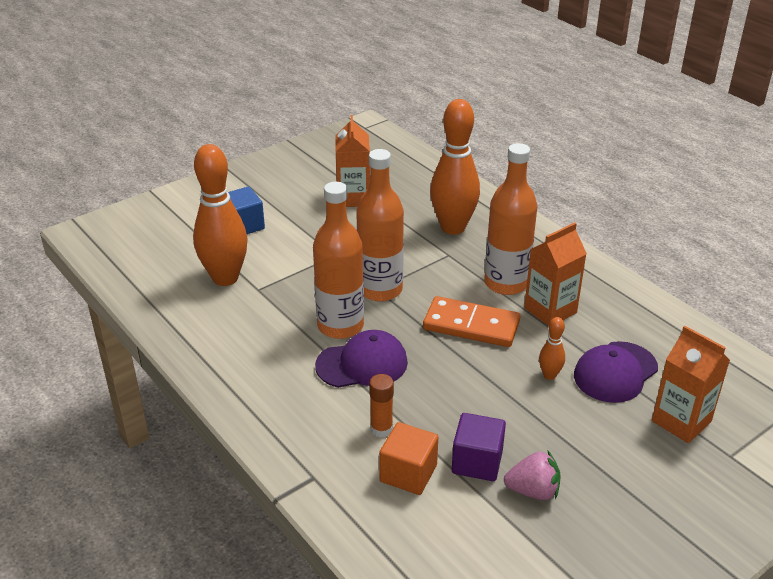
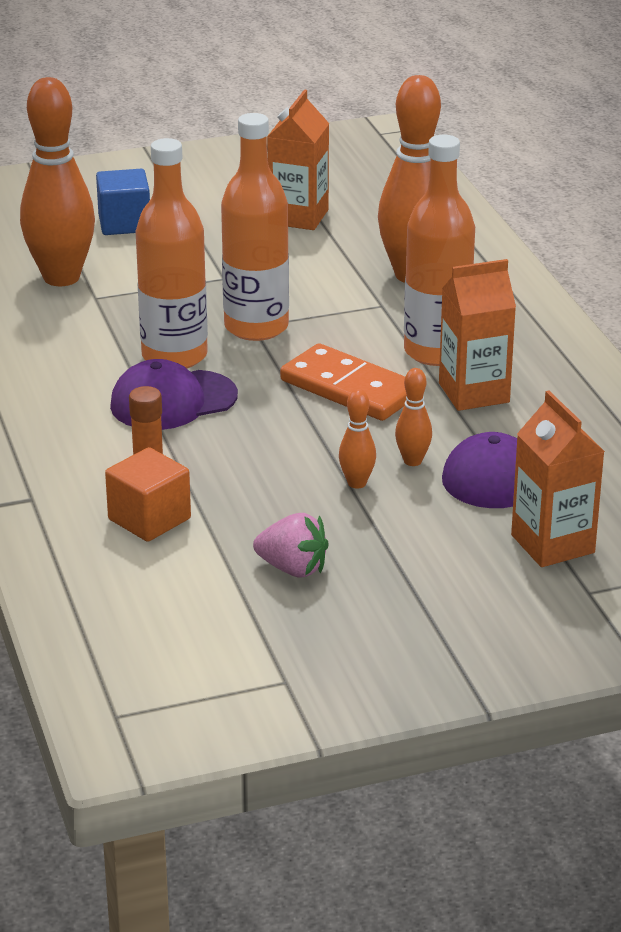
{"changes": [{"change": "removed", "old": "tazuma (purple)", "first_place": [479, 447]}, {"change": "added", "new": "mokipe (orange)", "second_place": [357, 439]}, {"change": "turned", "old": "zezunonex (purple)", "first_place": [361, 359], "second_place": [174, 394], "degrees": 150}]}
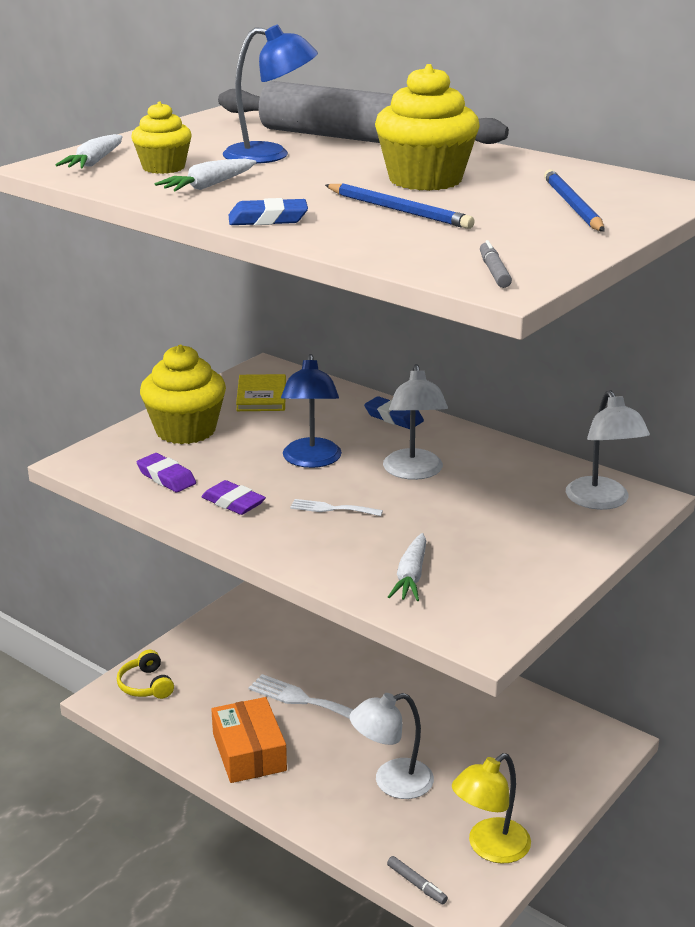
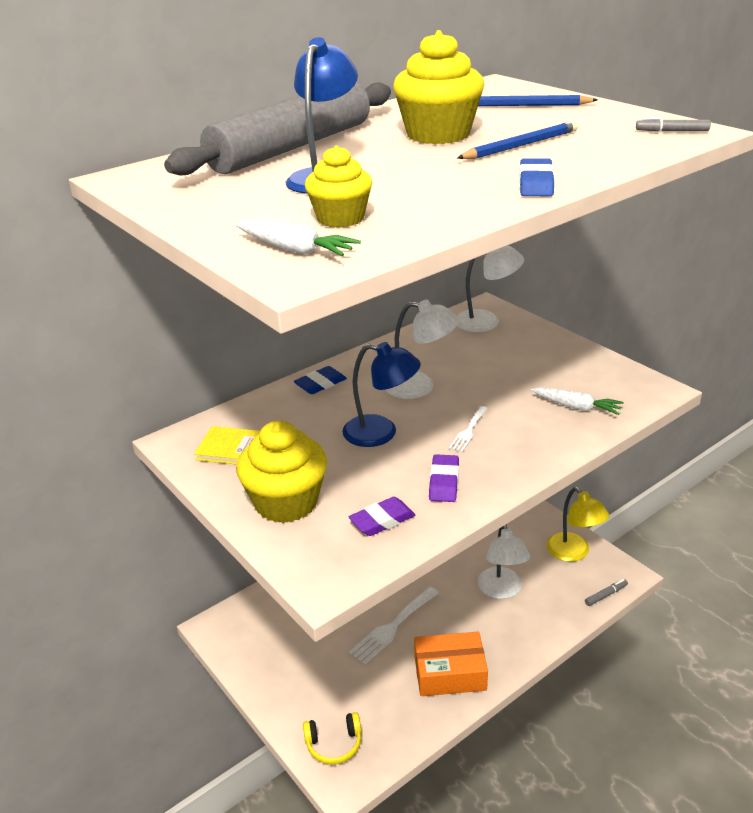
{"changes": [{"change": "removed", "old": "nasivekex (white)", "first_place": [205, 175]}, {"change": "turned", "old": "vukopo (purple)", "first_place": [233, 497], "second_place": [444, 478], "degrees": -45}]}
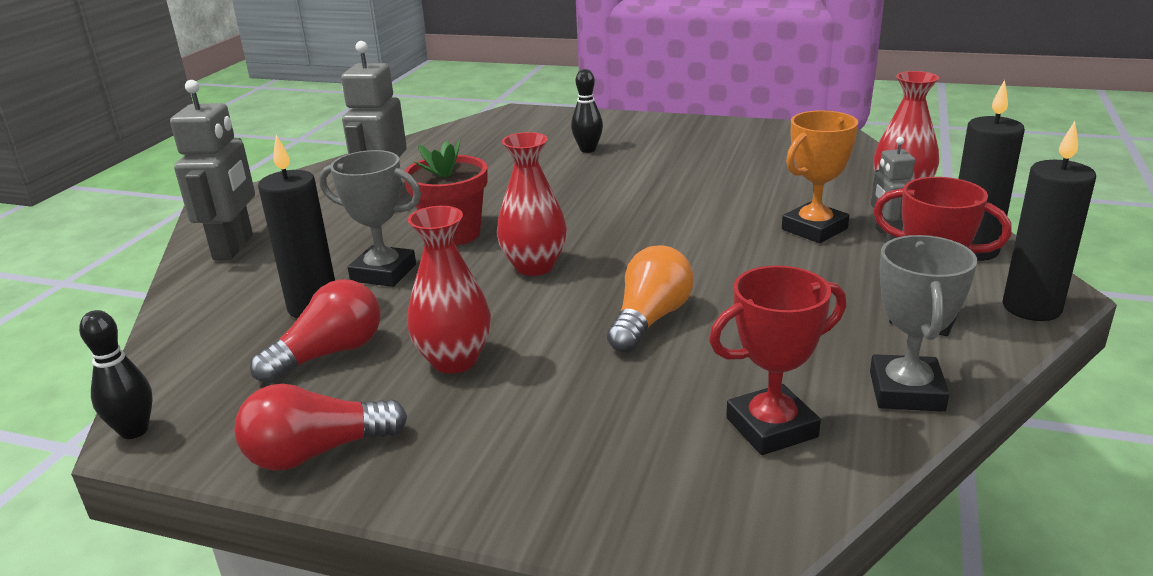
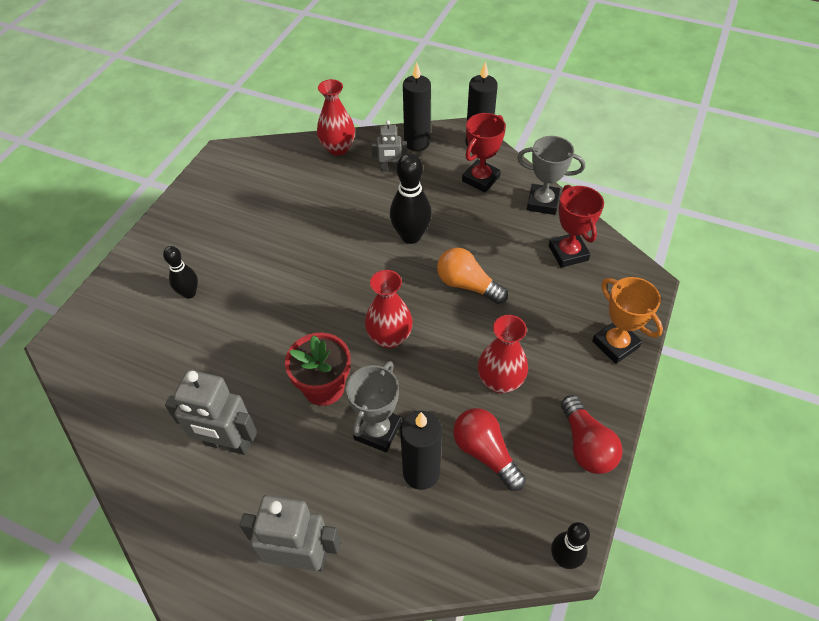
{"changes": [{"change": "added", "new": "mokipe (black)", "second_place": [411, 198]}, {"change": "moved", "old": "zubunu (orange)", "first_place": [820, 176], "second_place": [627, 320]}]}
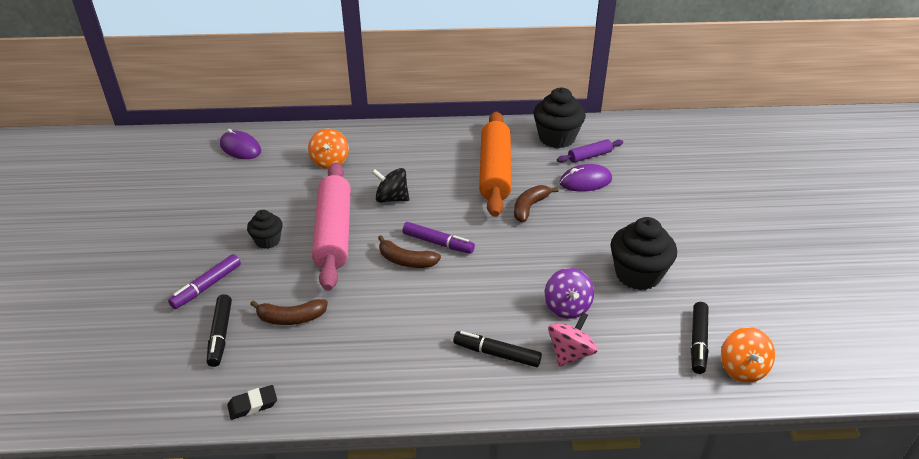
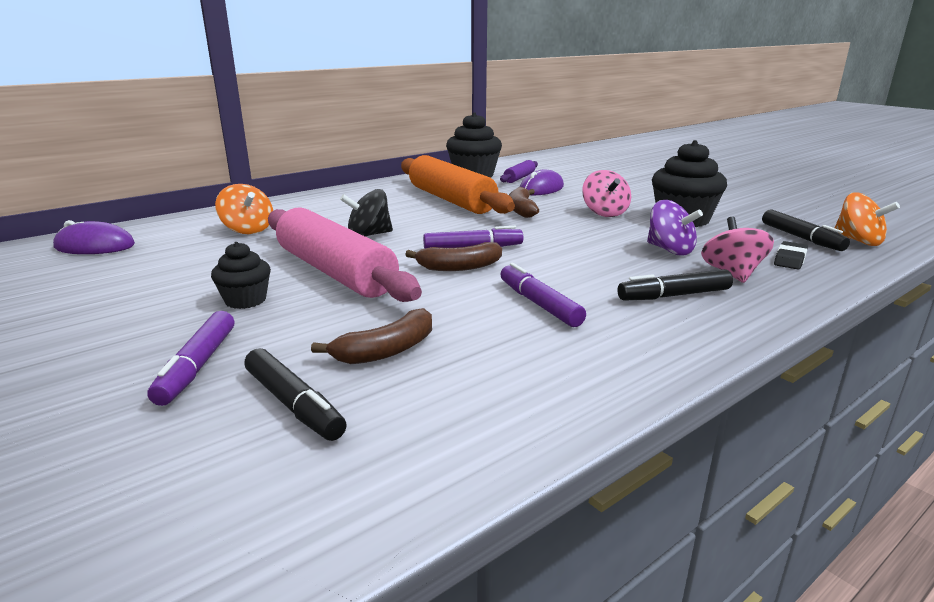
{"changes": [{"change": "added", "new": "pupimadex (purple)", "second_place": [543, 295]}, {"change": "added", "new": "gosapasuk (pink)", "second_place": [606, 193]}, {"change": "moved", "old": "vukopo (black)", "first_place": [252, 402], "second_place": [791, 255]}]}
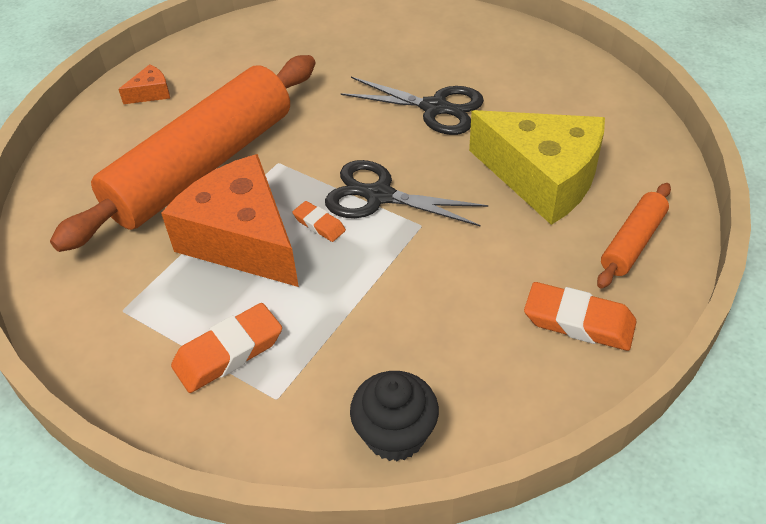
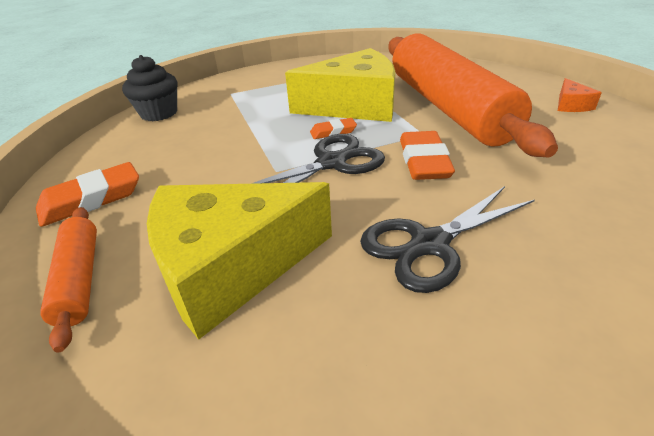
{"changes": [{"change": "moved", "old": "vukopo (orange)", "first_place": [226, 348], "second_place": [427, 155]}, {"change": "recoloured", "old": "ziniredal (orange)", "new": "ziniredal (yellow)", "first_place": [230, 220], "second_place": [340, 85]}]}
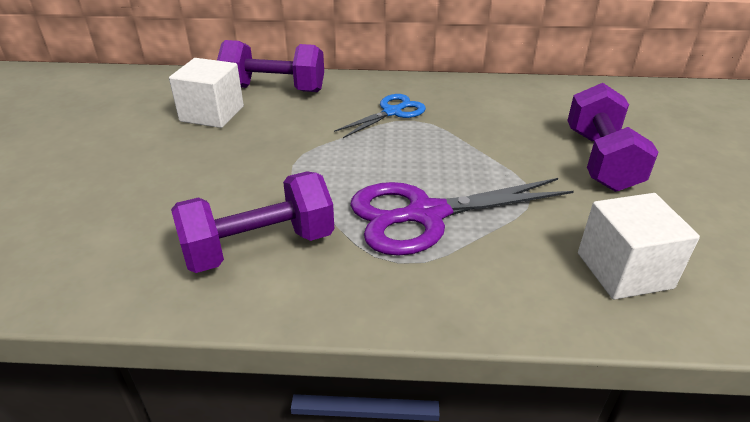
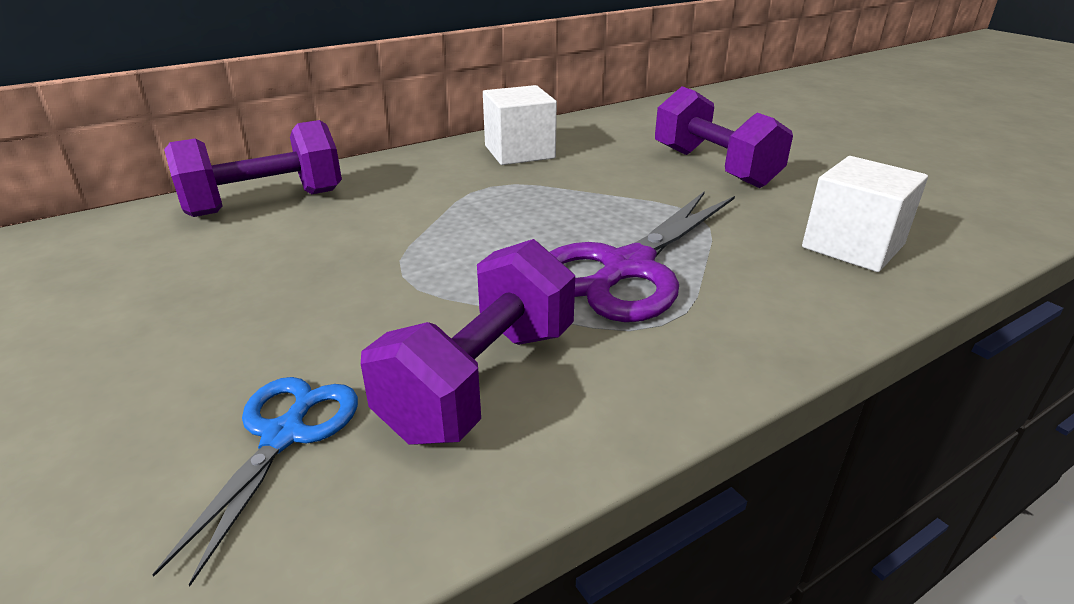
{"changes": [{"change": "moved", "old": "tazuma (white)", "first_place": [206, 93], "second_place": [520, 125]}, {"change": "moved", "old": "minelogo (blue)", "first_place": [380, 116], "second_place": [255, 481]}]}
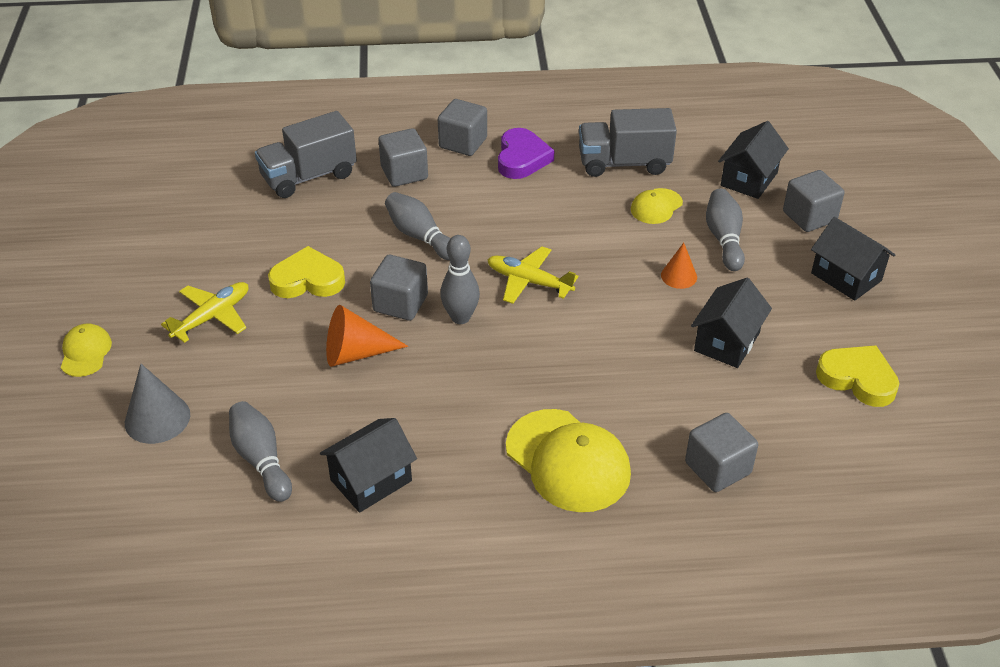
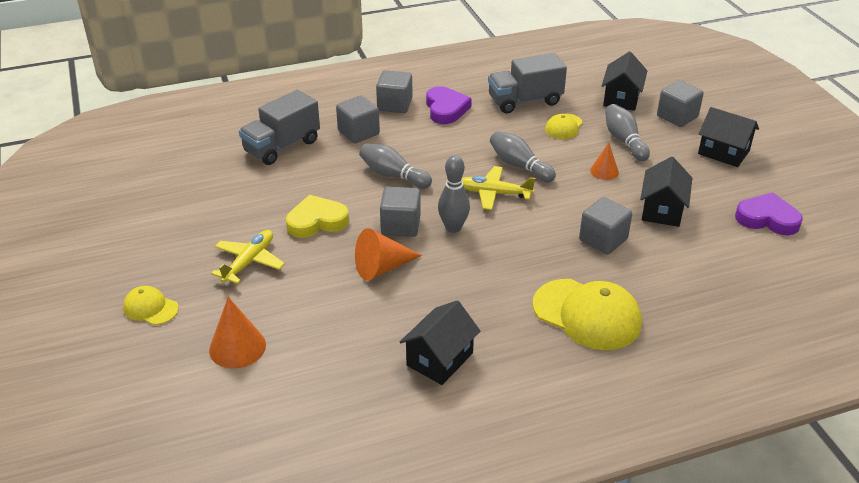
{"changes": [{"change": "moved", "old": "mokipe (grey)", "first_place": [260, 451], "second_place": [523, 157]}, {"change": "moved", "old": "tazuma (grey)", "first_place": [721, 452], "second_place": [605, 225]}, {"change": "recoloured", "old": "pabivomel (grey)", "new": "pabivomel (orange)", "first_place": [157, 404], "second_place": [237, 332]}, {"change": "recoloured", "old": "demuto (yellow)", "new": "demuto (purple)", "first_place": [857, 376], "second_place": [769, 213]}, {"change": "turned", "old": "zezunonex (yellow)", "first_place": [86, 350], "second_place": [151, 305], "degrees": -45}]}
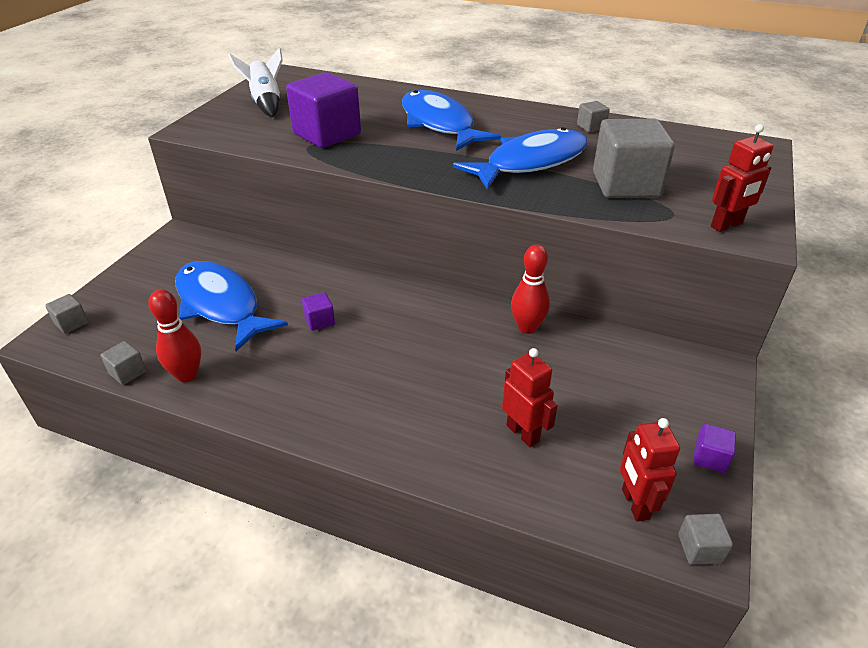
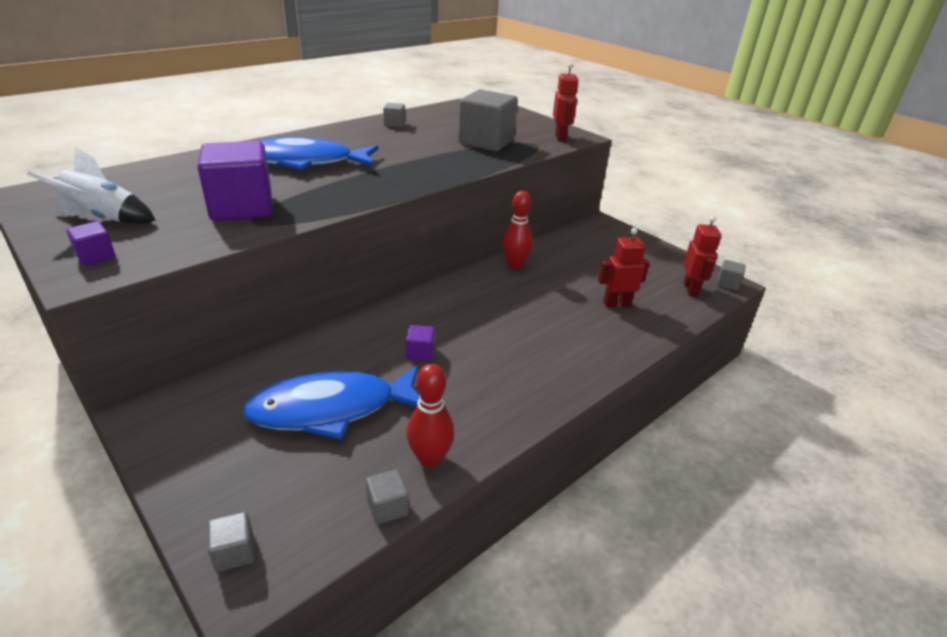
{"changes": [{"change": "removed", "old": "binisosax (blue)", "first_place": [520, 158]}, {"change": "moved", "old": "tazuma (purple)", "first_place": [714, 448], "second_place": [90, 243]}, {"change": "turned", "old": "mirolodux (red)", "first_place": [650, 470], "second_place": [702, 256], "degrees": -105}]}
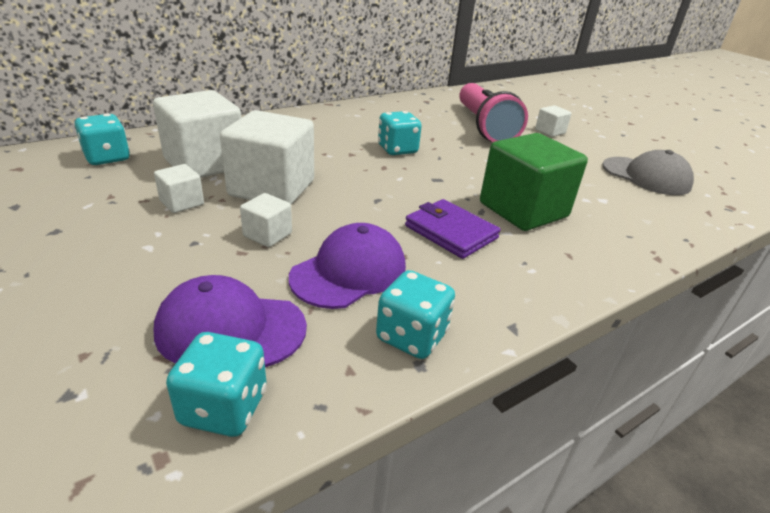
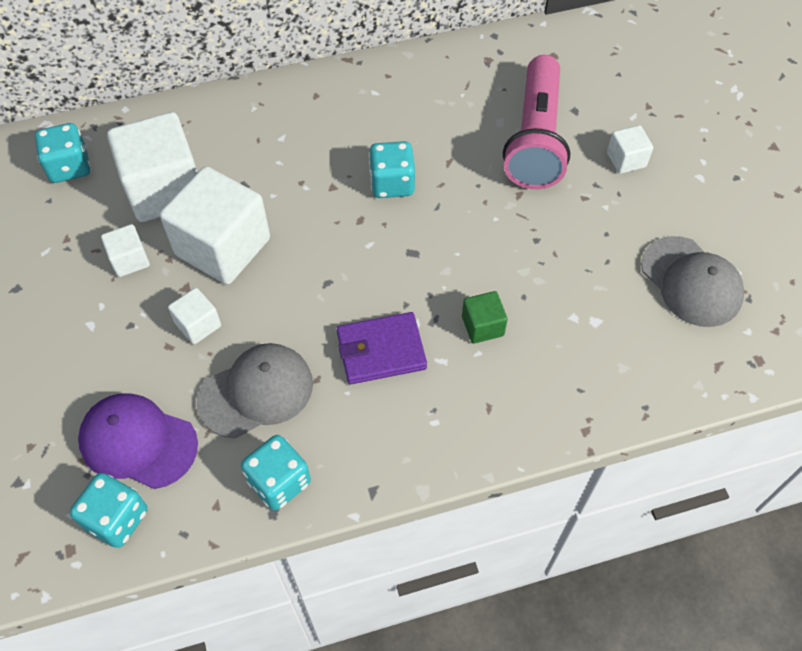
{"changes": [{"change": "recoloured", "old": "zezunonex (purple)", "new": "zezunonex (grey)", "first_place": [347, 266], "second_place": [255, 390]}, {"change": "turned", "old": "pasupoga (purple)", "first_place": [452, 229], "second_place": [382, 348], "degrees": -75}, {"change": "resized", "old": "tazuma (green)", "first_place": [534, 182], "second_place": [485, 317], "factor": 0.47}]}
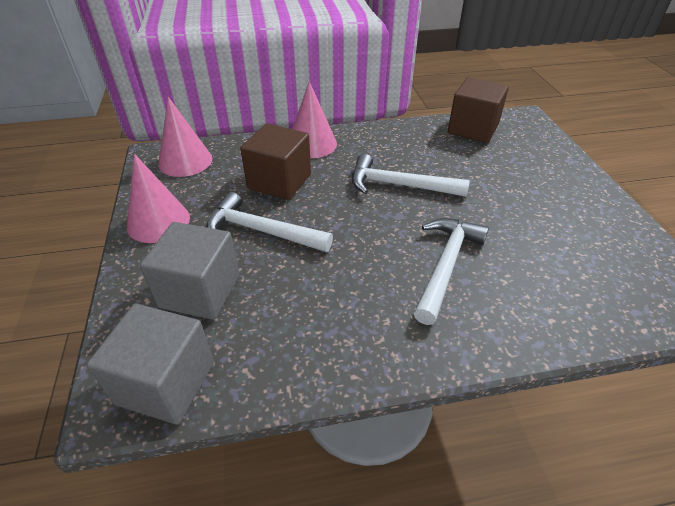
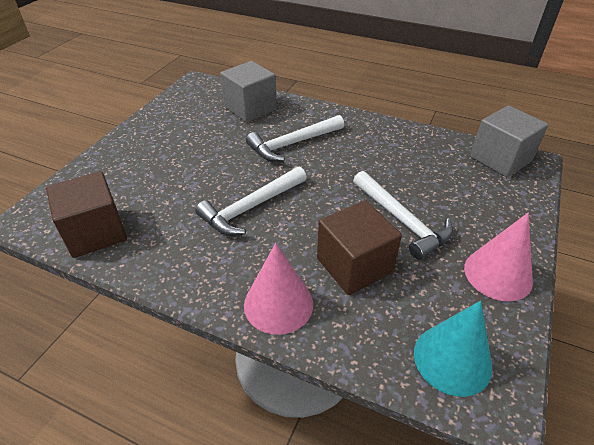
{"changes": [{"change": "moved", "old": "tazuma (grey)", "first_place": [190, 271], "second_place": [248, 91]}, {"change": "recoloured", "old": "pabivomel (pink)", "new": "pabivomel (turquoise)", "first_place": [185, 137], "second_place": [453, 349]}, {"change": "turned", "old": "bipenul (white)", "first_place": [411, 175], "second_place": [251, 201], "degrees": 90}]}
